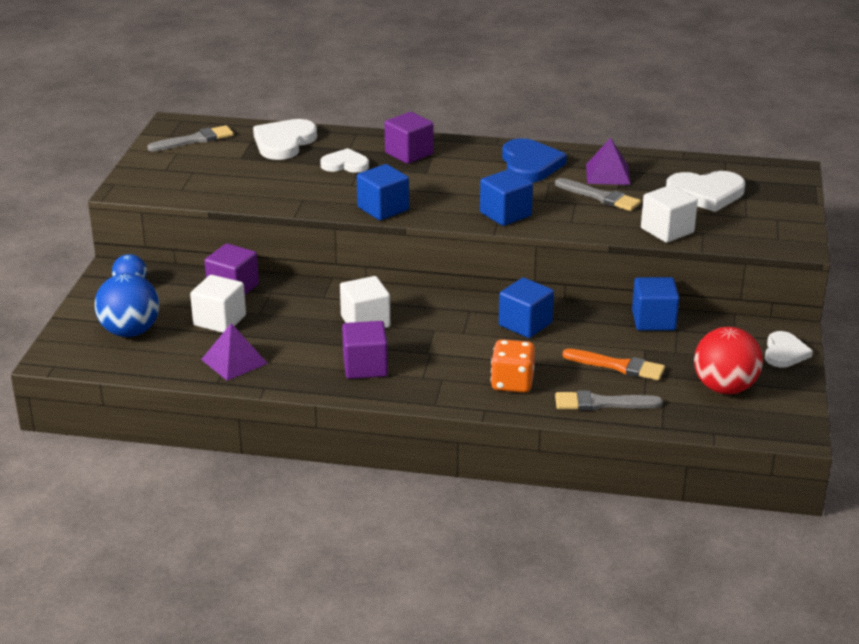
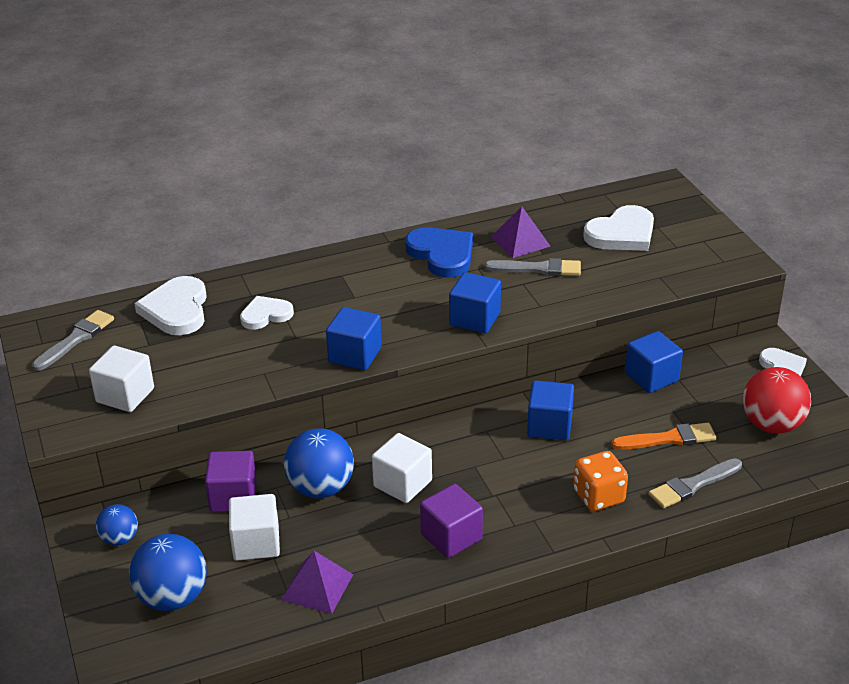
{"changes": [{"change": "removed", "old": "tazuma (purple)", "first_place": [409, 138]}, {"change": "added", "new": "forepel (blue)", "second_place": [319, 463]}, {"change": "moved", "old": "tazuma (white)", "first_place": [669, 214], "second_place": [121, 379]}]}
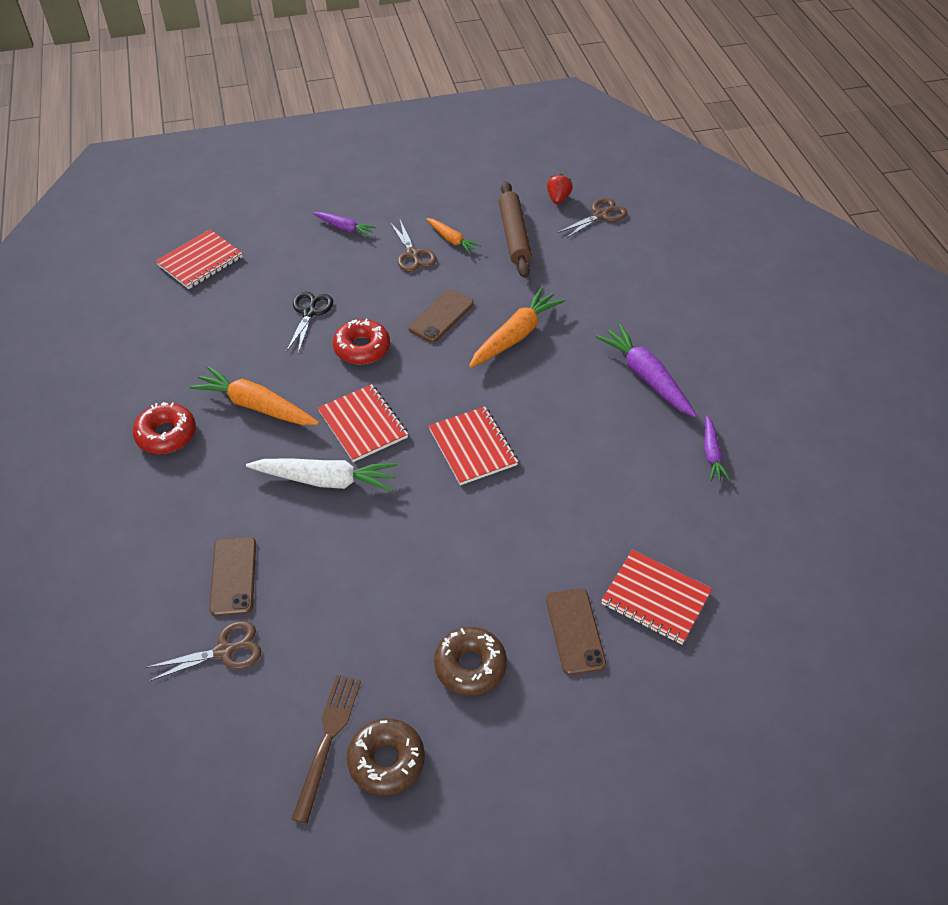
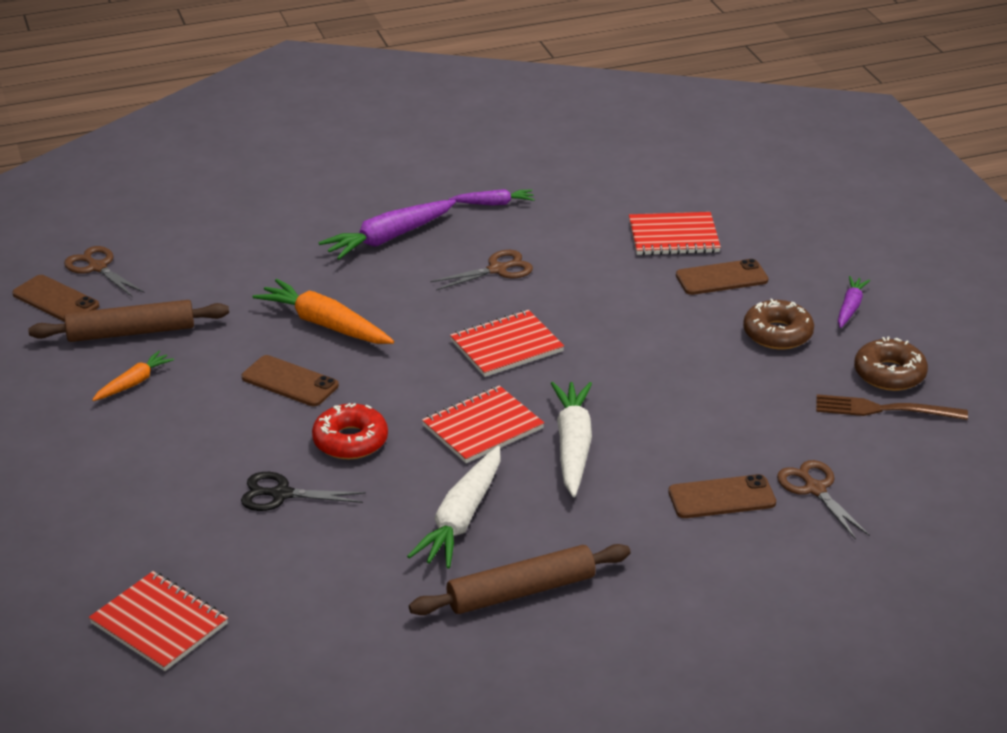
{"changes": [{"change": "moved", "old": "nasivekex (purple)", "first_place": [344, 224], "second_place": [854, 302]}, {"change": "moved", "old": "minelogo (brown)", "first_place": [413, 246], "second_place": [481, 270]}, {"change": "replaced", "old": "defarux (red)", "new": "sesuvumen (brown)", "first_place": [164, 428], "second_place": [520, 579]}, {"change": "replaced", "old": "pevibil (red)", "new": "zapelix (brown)", "first_place": [560, 189], "second_place": [55, 298]}, {"change": "recoloured", "old": "nasivekex (orange)", "new": "nasivekex (white)", "first_place": [254, 395], "second_place": [454, 507]}, {"change": "turned", "old": "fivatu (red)", "first_place": [656, 597], "second_place": [675, 233], "degrees": 60}]}
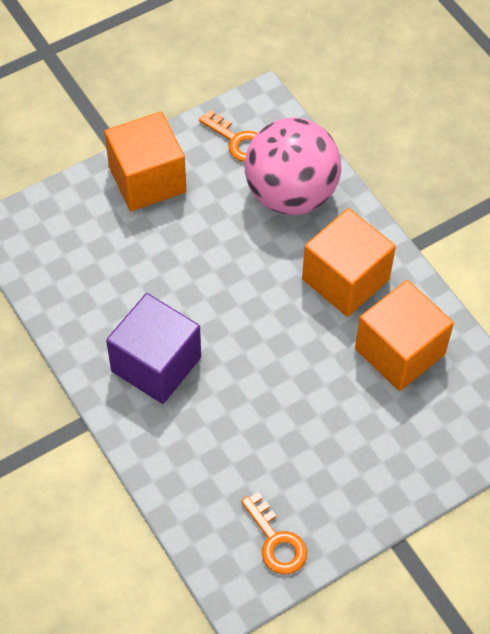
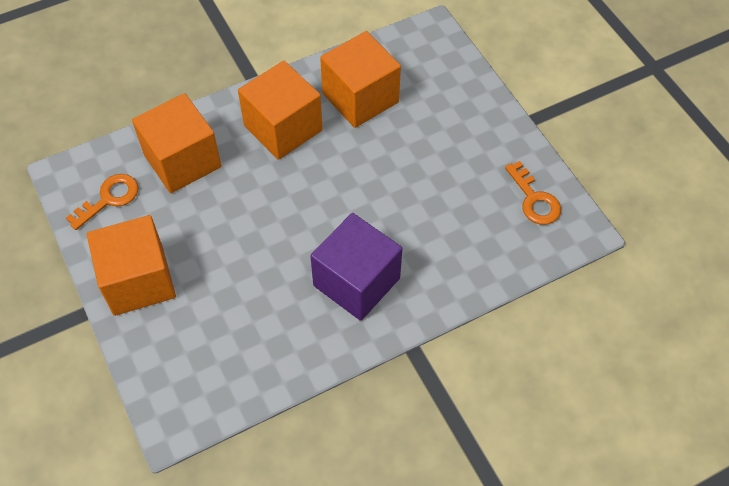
{"changes": [{"change": "replaced", "old": "forepel (pink)", "new": "tazuma (orange)", "first_place": [292, 166], "second_place": [176, 143]}, {"change": "turned", "old": "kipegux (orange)", "first_place": [274, 533], "second_place": [533, 193], "degrees": 90}]}
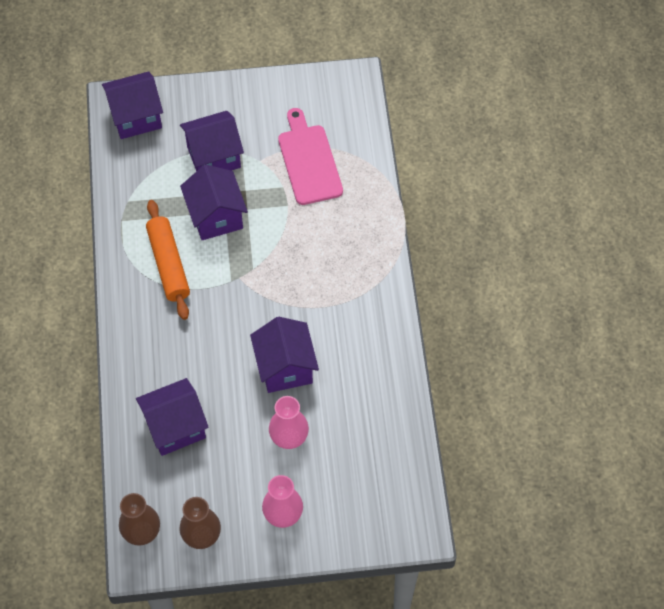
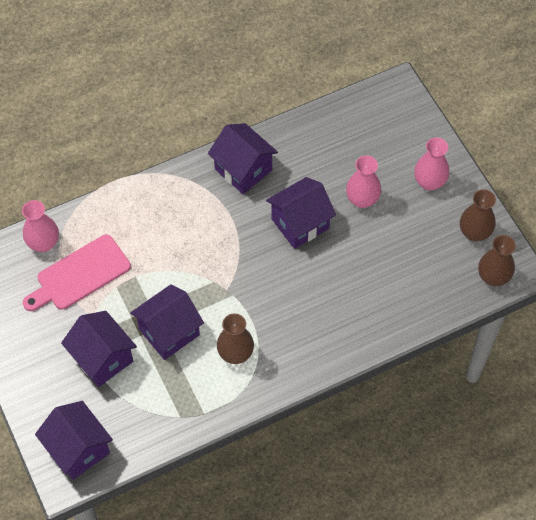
{"changes": [{"change": "added", "new": "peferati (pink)", "second_place": [40, 226]}, {"change": "moved", "old": "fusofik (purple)", "first_place": [172, 417], "second_place": [243, 158]}, {"change": "replaced", "old": "sesuvumen (orange)", "new": "peferati (brown)", "first_place": [168, 260], "second_place": [235, 338]}]}
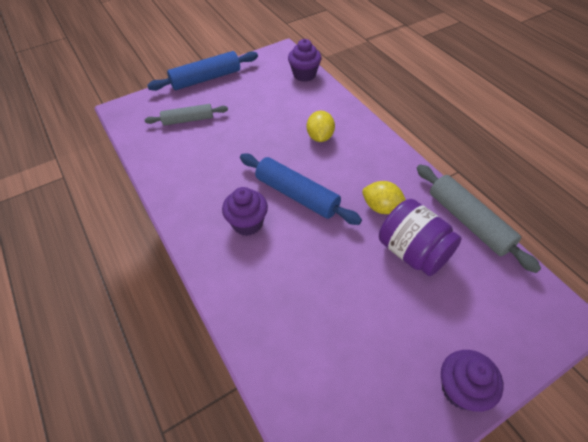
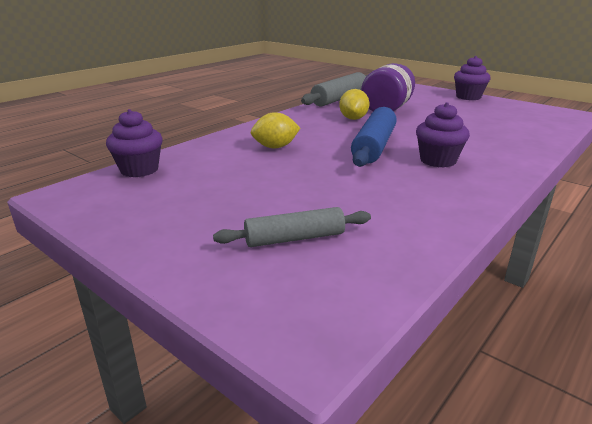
{"changes": [{"change": "removed", "old": "sesuvumen (blue)", "first_place": [202, 71]}, {"change": "turned", "old": "sesuvumen (grey)", "first_place": [186, 115], "second_place": [292, 227], "degrees": -75}]}
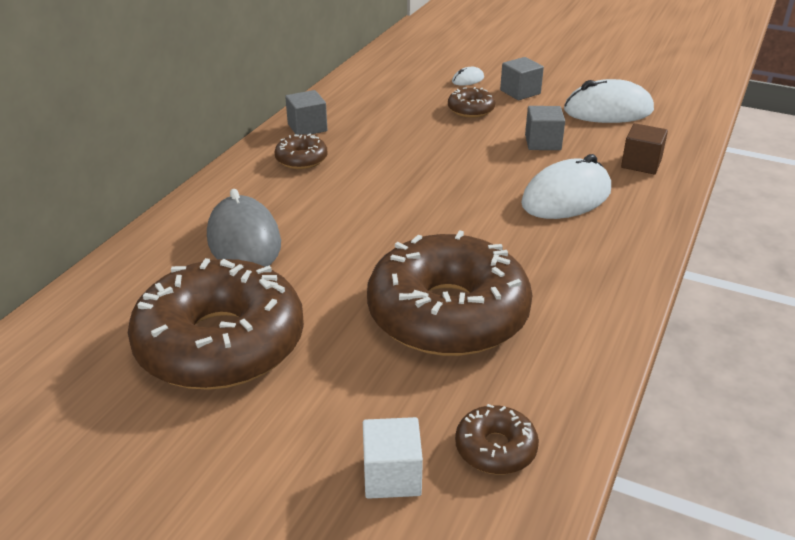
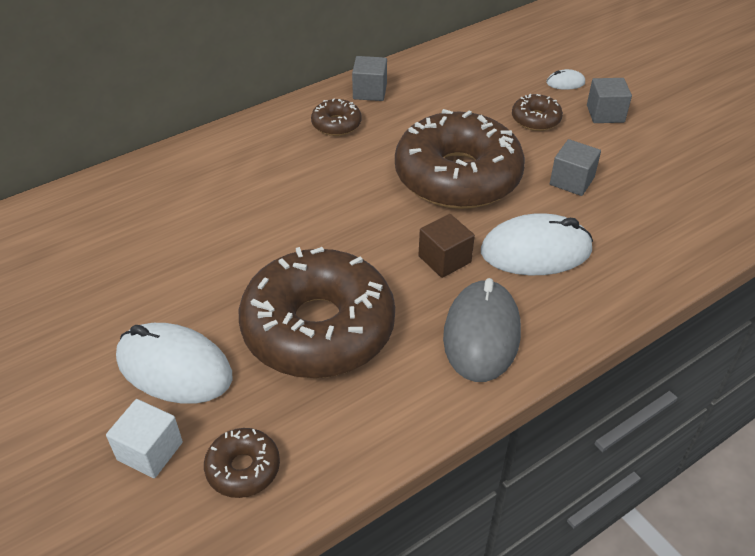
{"changes": [{"change": "moved", "old": "defarux (brown)", "first_place": [216, 324], "second_place": [460, 159]}, {"change": "moved", "old": "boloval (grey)", "first_place": [244, 228], "second_place": [482, 330]}, {"change": "moved", "old": "boloval (white)", "first_place": [609, 101], "second_place": [174, 363]}, {"change": "moved", "old": "tazuma (brown)", "first_place": [644, 148], "second_place": [446, 246]}]}
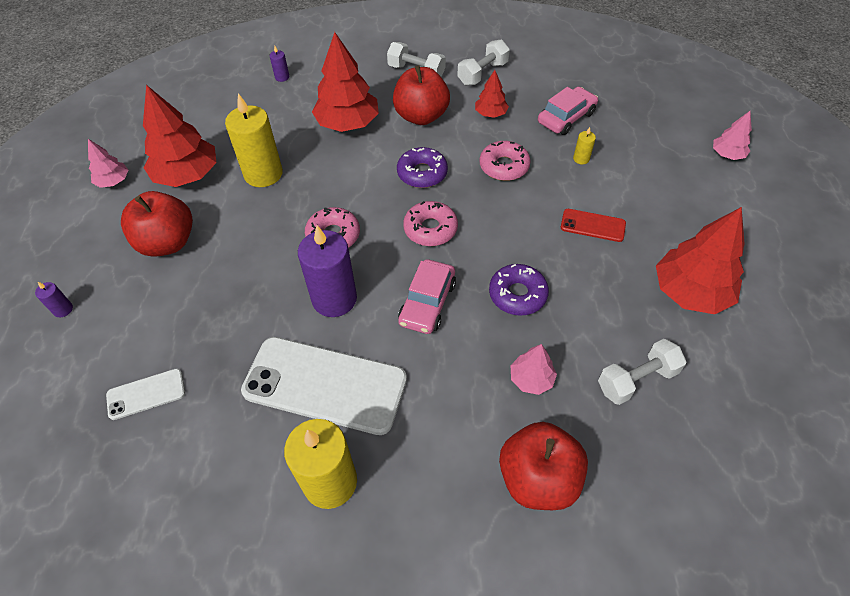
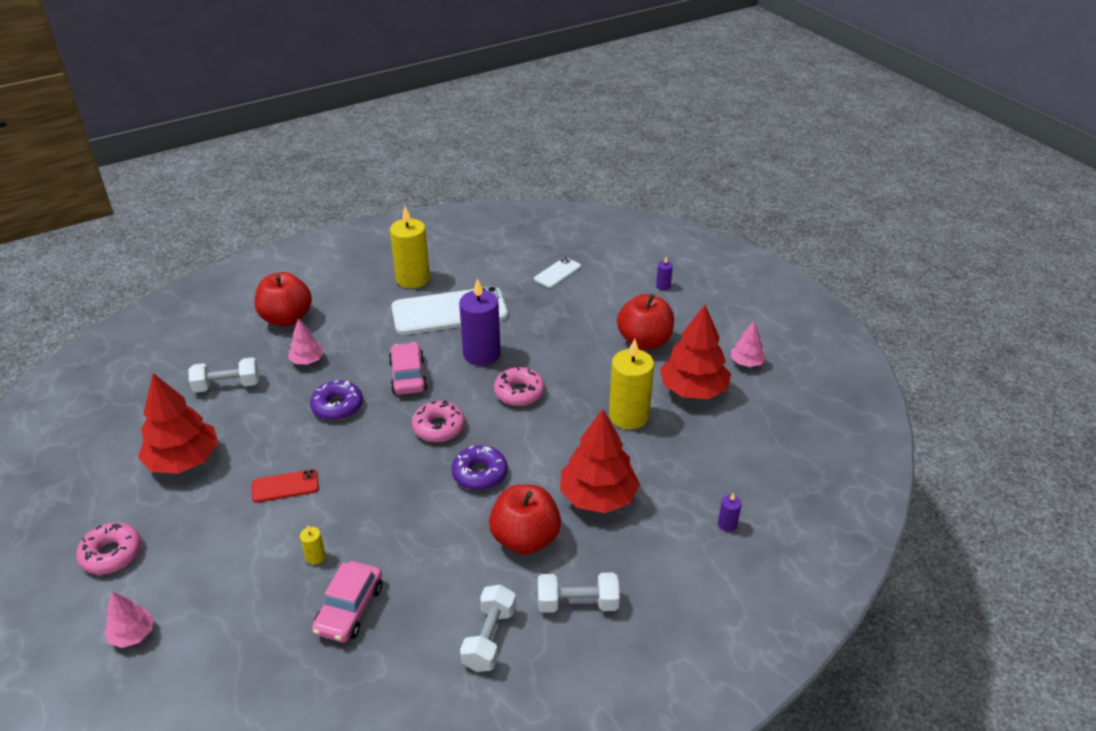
{"changes": [{"change": "removed", "old": "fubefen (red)", "first_place": [492, 94]}, {"change": "moved", "old": "defarux (pink)", "first_place": [505, 161], "second_place": [108, 548]}, {"change": "turned", "old": "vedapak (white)", "first_place": [642, 372], "second_place": [223, 375], "degrees": 45}]}
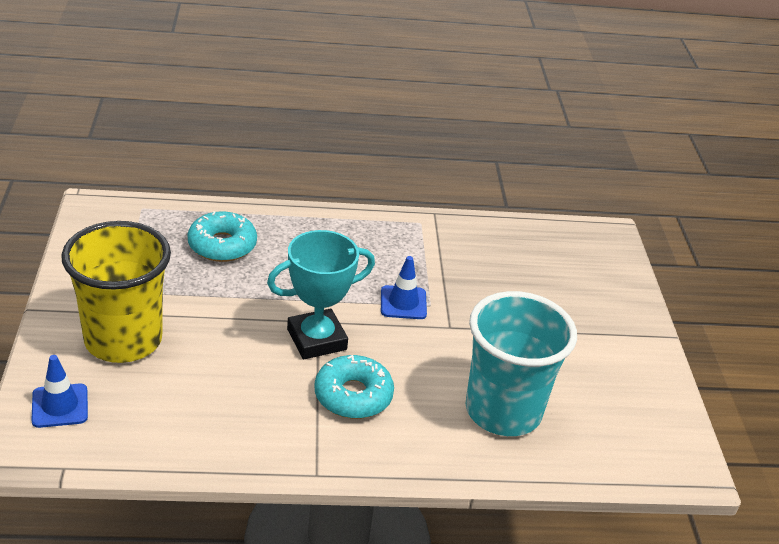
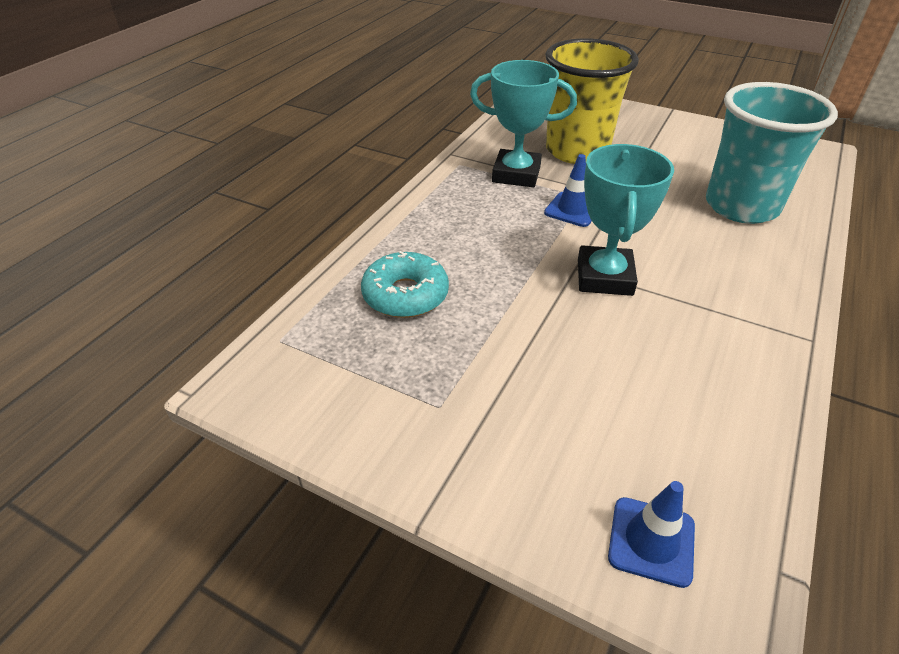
{"changes": [{"change": "removed", "old": "defarux (turquoise)", "first_place": [354, 387]}, {"change": "added", "new": "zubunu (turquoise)", "second_place": [523, 123]}, {"change": "moved", "old": "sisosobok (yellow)", "first_place": [116, 292], "second_place": [592, 101]}]}
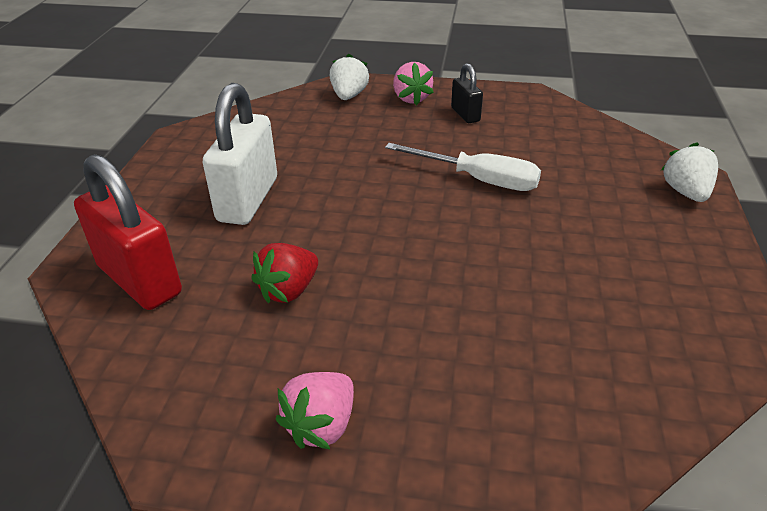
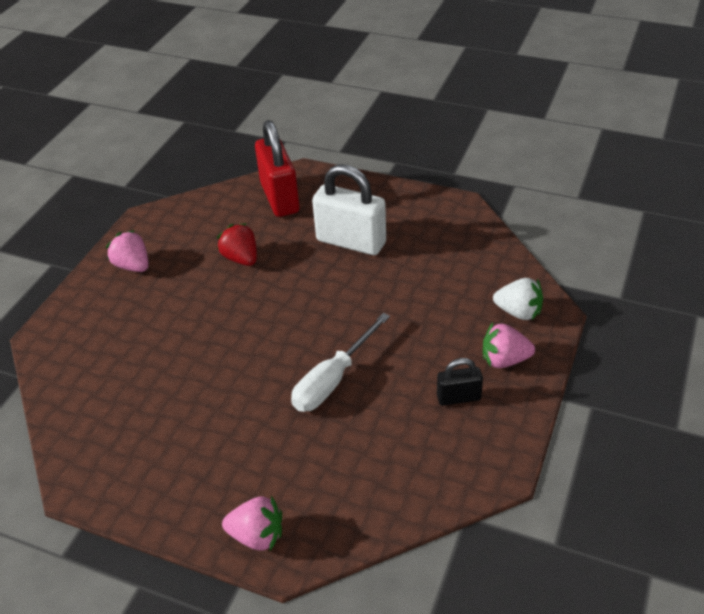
{"changes": [{"change": "recoloured", "old": "pevibil (white)", "new": "pevibil (pink)", "first_place": [689, 172], "second_place": [252, 523]}, {"change": "turned", "old": "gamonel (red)", "first_place": [128, 232], "second_place": [277, 168], "degrees": -75}]}
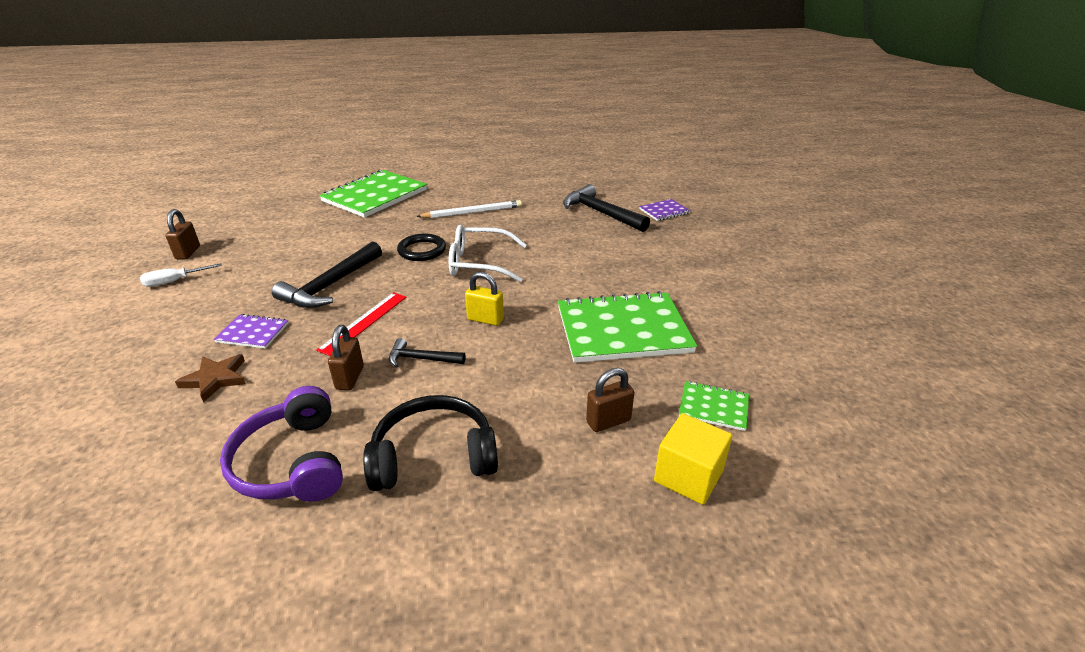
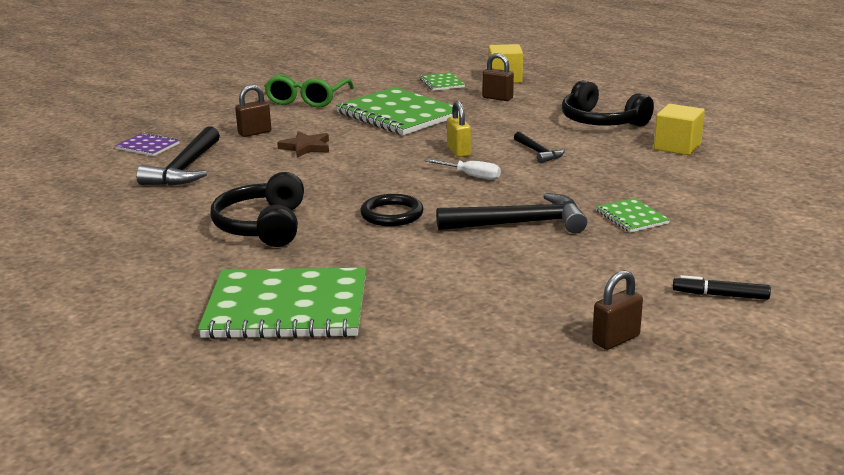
{"changes": [{"change": "removed", "old": "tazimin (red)", "first_place": [361, 324]}, {"change": "removed", "old": "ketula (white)", "first_place": [488, 253]}, {"change": "added", "new": "ketula (green)", "second_place": [309, 91]}, {"change": "added", "new": "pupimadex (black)", "second_place": [722, 287]}, {"change": "moved", "old": "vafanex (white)", "first_place": [181, 275], "second_place": [463, 169]}, {"change": "moved", "old": "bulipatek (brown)", "first_place": [210, 378], "second_place": [303, 144]}, {"change": "moved", "old": "gamonel (brown)", "first_place": [346, 357], "second_place": [253, 111]}, {"change": "replaced", "old": "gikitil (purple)", "new": "tazuma (yellow)", "first_place": [281, 444], "second_place": [679, 129]}, {"change": "replaced", "old": "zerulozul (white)", "new": "gikitil (black)", "first_place": [469, 209], "second_place": [257, 209]}, {"change": "recoloured", "old": "fivatu (purple)", "new": "fivatu (green)", "first_place": [251, 331], "second_place": [633, 215]}]}
